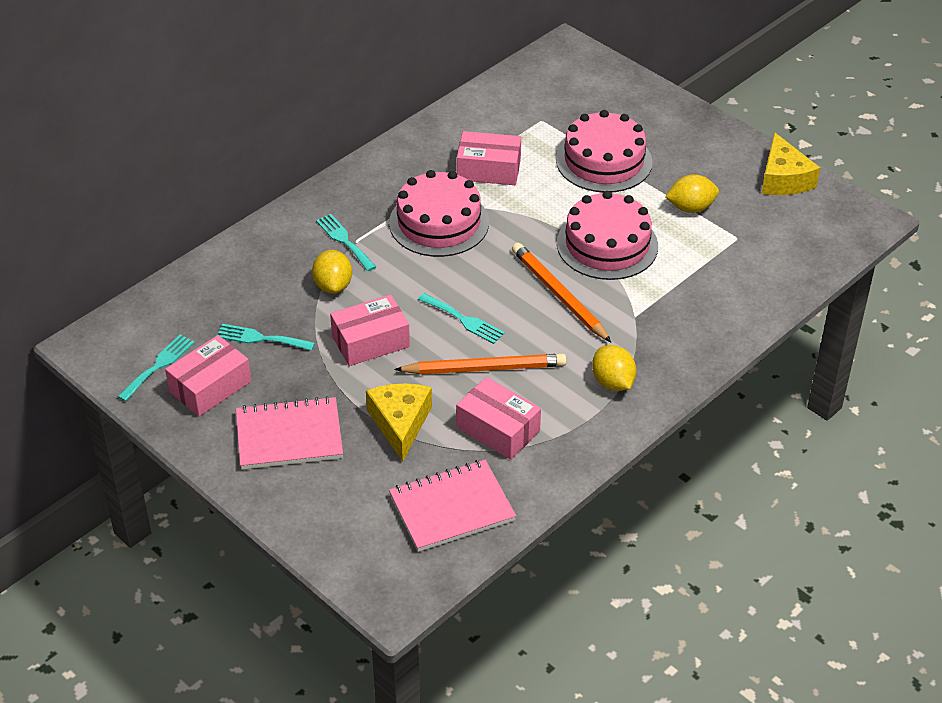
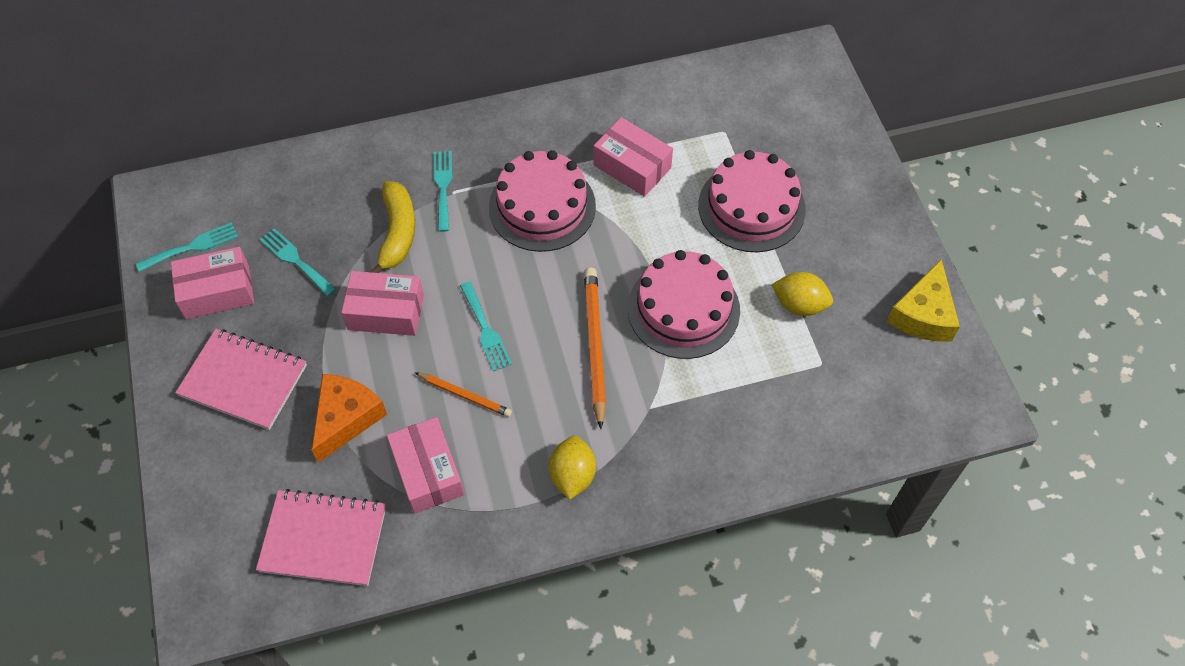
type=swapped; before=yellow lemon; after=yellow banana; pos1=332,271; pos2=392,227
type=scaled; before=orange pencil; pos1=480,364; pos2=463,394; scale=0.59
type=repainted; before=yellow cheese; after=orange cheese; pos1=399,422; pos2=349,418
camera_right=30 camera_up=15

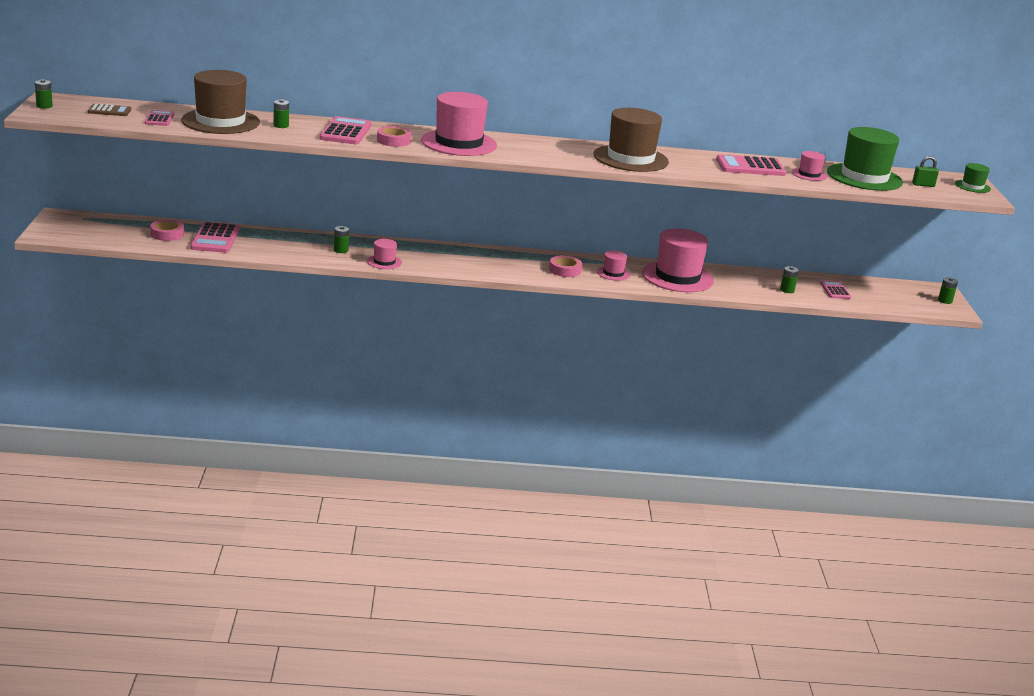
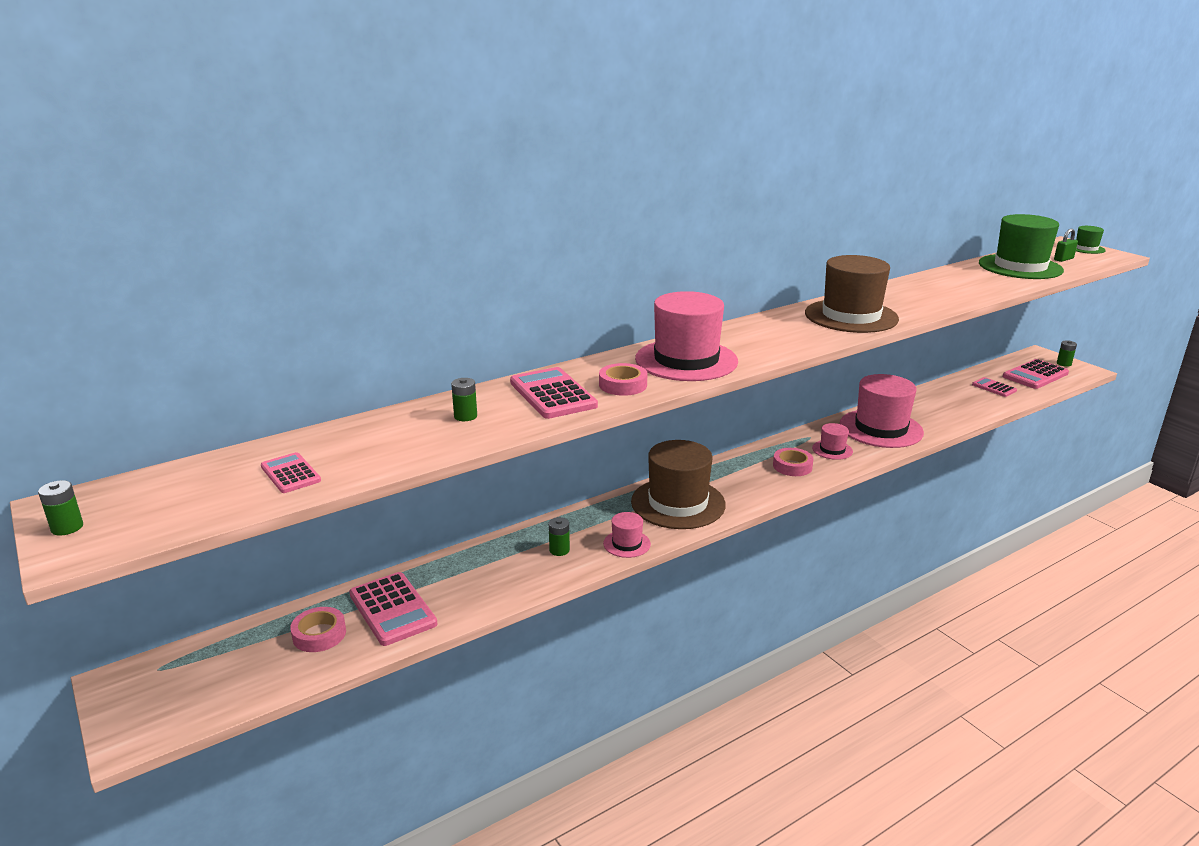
type=shifted; before=brown hat; pos1=220,102; pos2=678,484
type=gone; before=brown calculator; pos1=109,110
type=gone; before=pink hat; pos1=809,166
type=shifted; before=pink calculator; pos1=751,165; pos2=1036,374
type=gone; before=green battery; pos1=789,279
camera_right=-30 camera_up=0

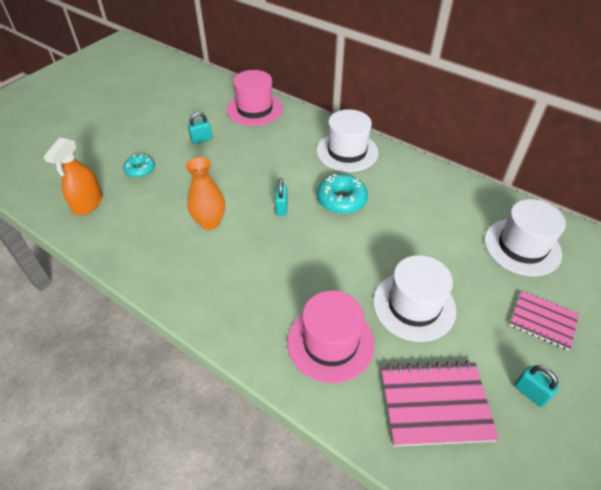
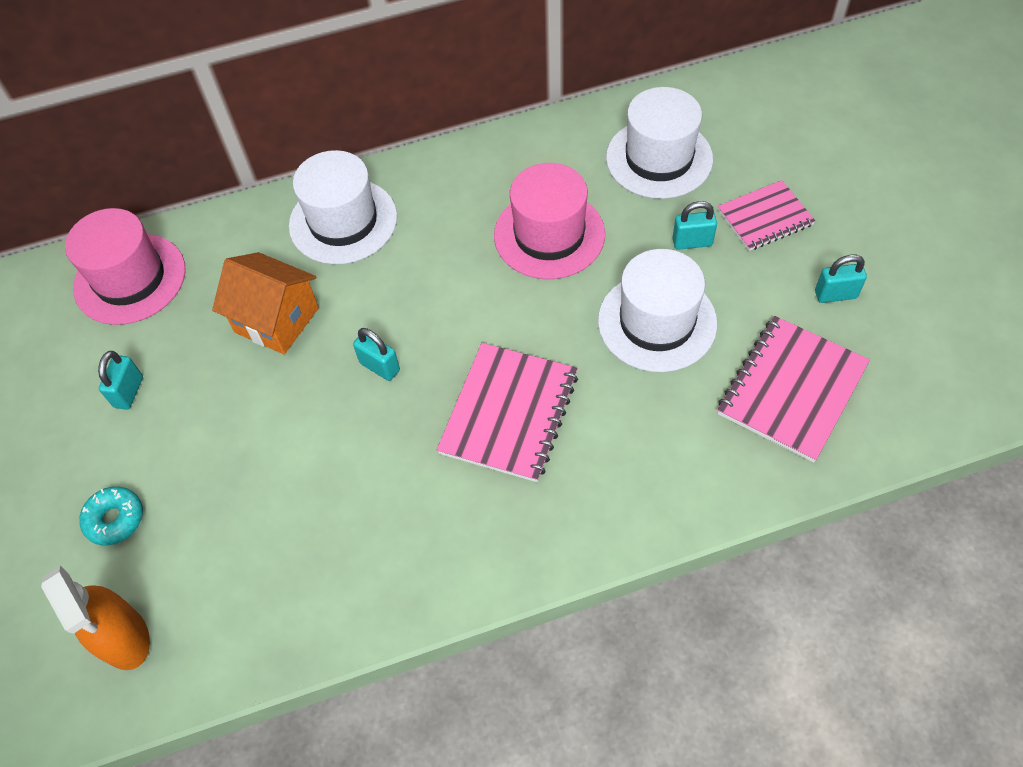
type=gone; before=orange vase; pos1=205,193
type=gone; before=turquoise donut; pos1=342,194
type=shifted; before=pink hat; pos1=331,337; pos2=549,221
type=new; after=turquoise padlock; pos2=694,225
type=new; after=orange house; pos2=265,303
type=new; after=pink notebook; pos2=507,412
camera_right=-50 camera_up=10

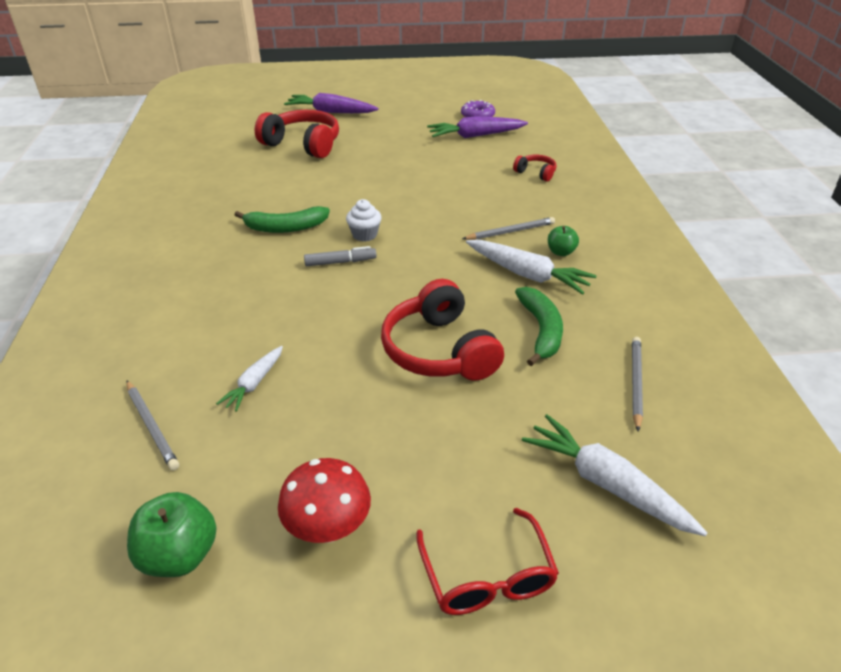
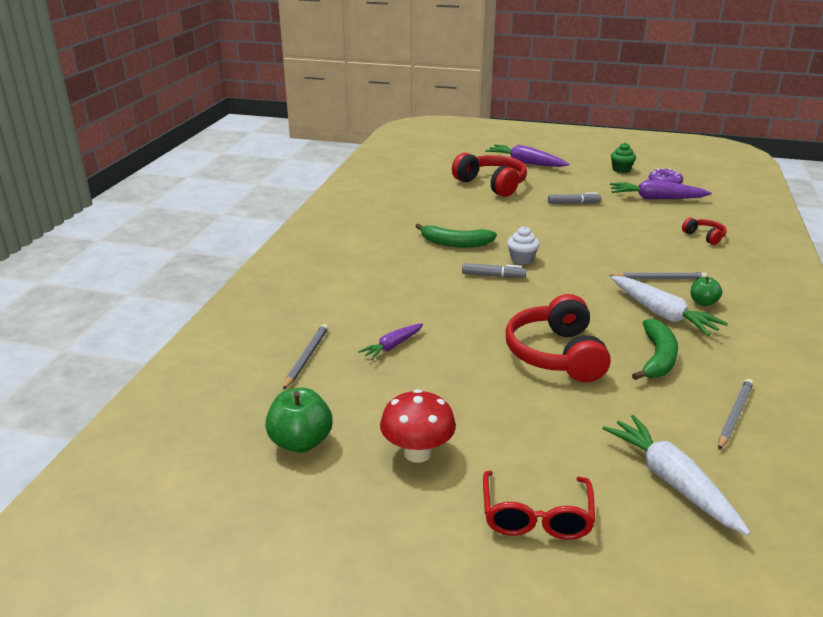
type=repainted; before=white carrot; after=purple carrot; pos1=249,379; pos2=390,341
type=rotated; before=grey pencil; pos1=152,426; pos2=305,357; turn=-150
type=new; after=green cupcake; pos2=623,158
type=new; after=grey marker; pos2=574,198
camera_right=20 camera_up=-10

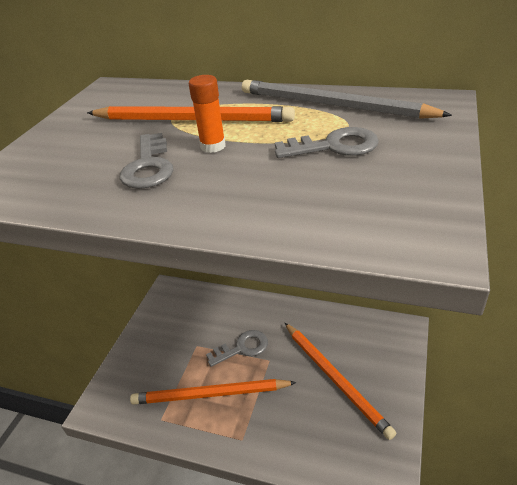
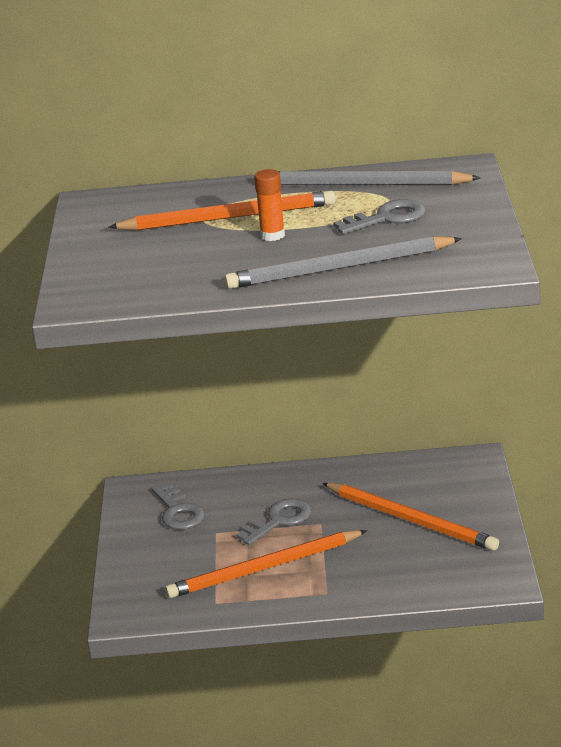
type=shifted; before=grey key; pos1=147,161; pos2=178,506
type=new; after=grey pencil; pos2=343,262
camera_right=-20 camera_up=-10

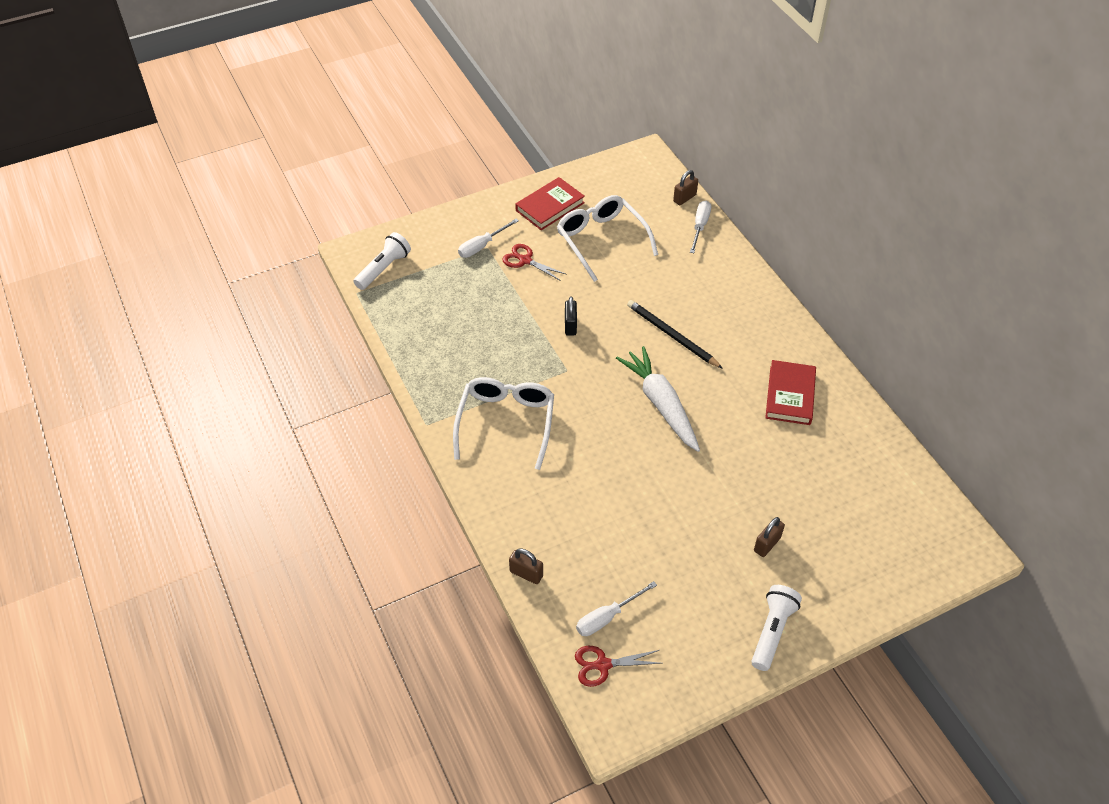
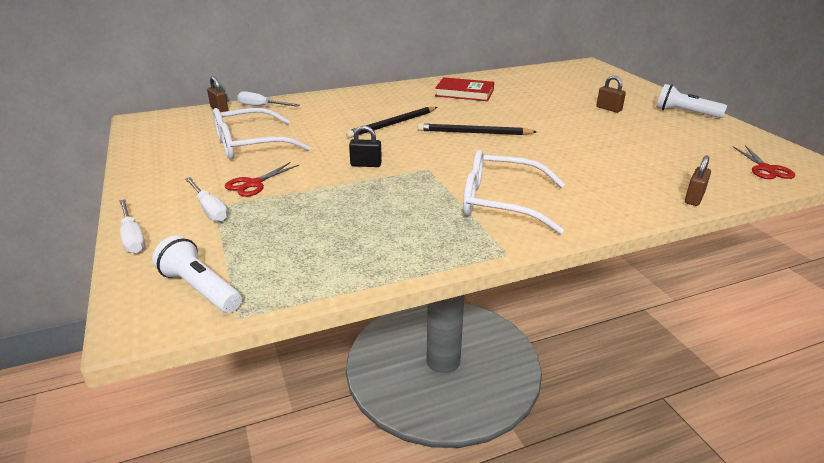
type=gone; before=red book; pos1=550,203
type=swapped; before=white carrot; after=black pencil; pos1=658,399; pos2=477,129
type=shifted; before=white screwdriver; pos1=616,608; pos2=132,226
camera_right=-85 camera_up=-20

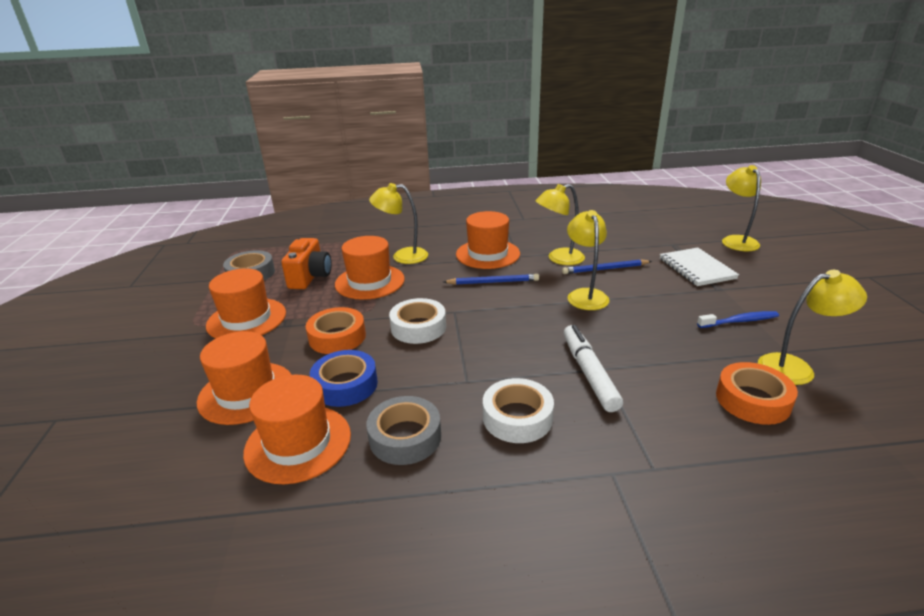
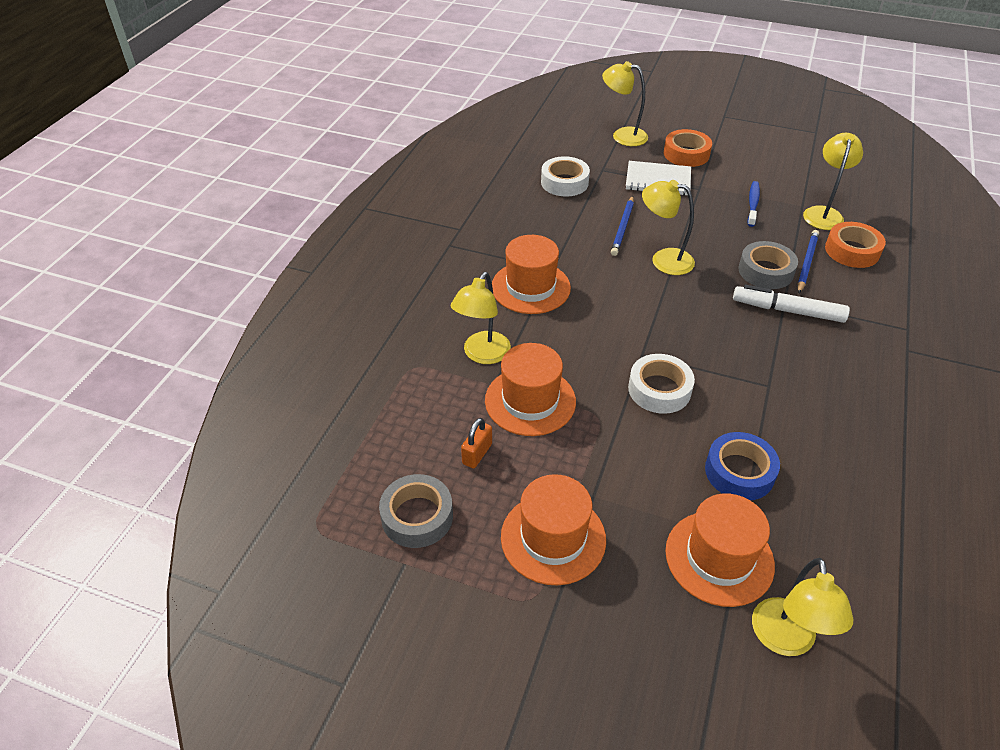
type=shifted; before=yellow lamp; pos1=560,224; pos2=802,607
type=swapped; before=orange camera; after=orange padlock; pos1=306,263; pos2=476,443
type=shifted; before=blue pencil; pos1=491,279; pos2=808,261
type=shifted; before=orange tape; pos1=336,330; pos2=688,148
type=gone; before=orange hat; pos1=297,429
type=shifted; before=white tape; pos1=518,410; pos2=565,176
type=shifted; before=grey tape; pos1=403,430; pos2=768,265
camera_right=-65 camera_up=15

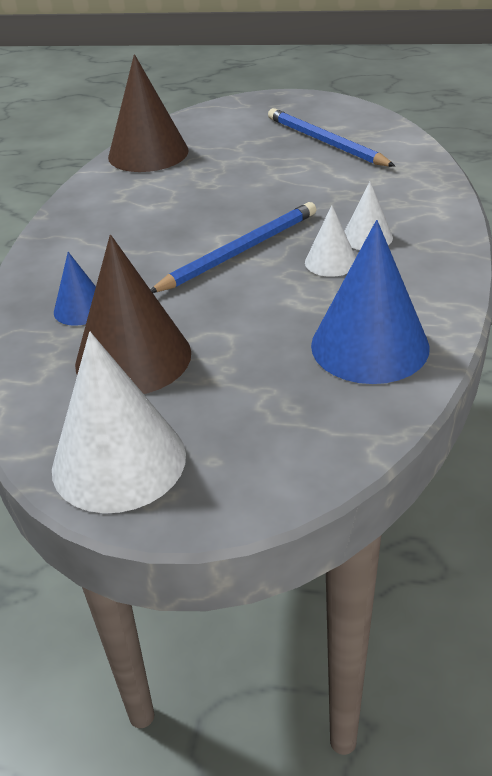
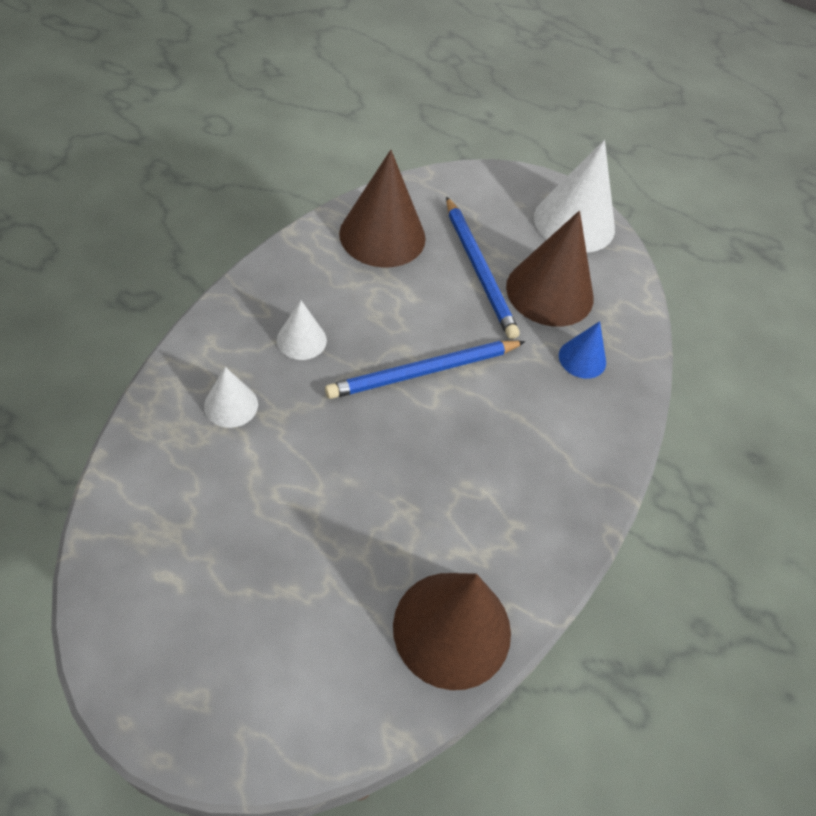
type=shifted; before=blue pencil; pos1=331,137; pos2=483,267
type=shifted; before=white cone; pos1=330,241; pos2=231,397
type=repainted; before=blue cone; after=brown cone; pos1=370,302; pos2=382,209
camera_right=-170 camera_up=15

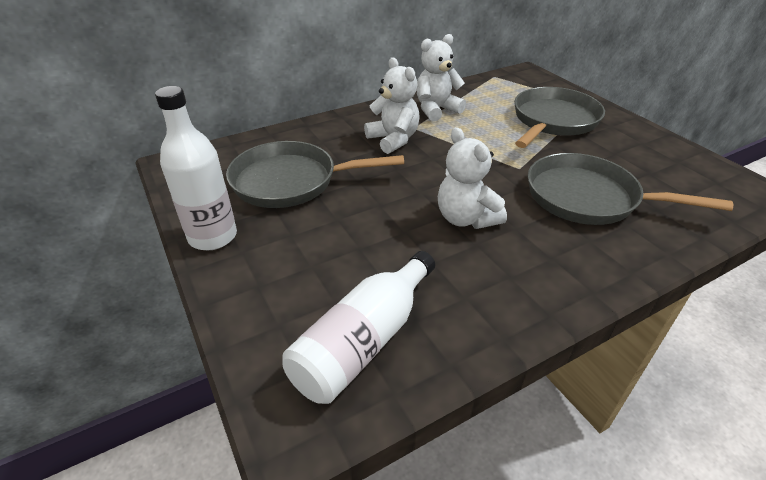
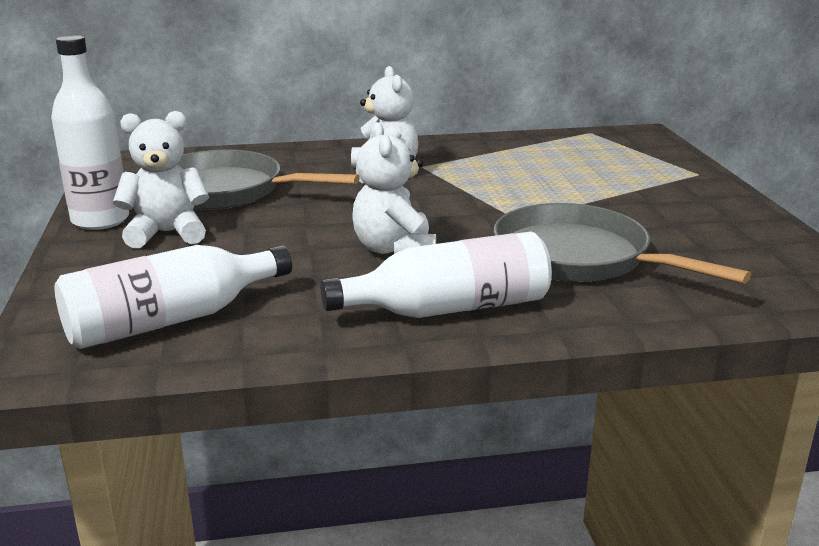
type=shifted; before=white teddy bear; pos1=441,77; pos2=161,179
type=gone; before=grey pan; pos1=559,117
type=new; after=white bottle; pos2=436,274
camera_right=20 camera_up=-15

